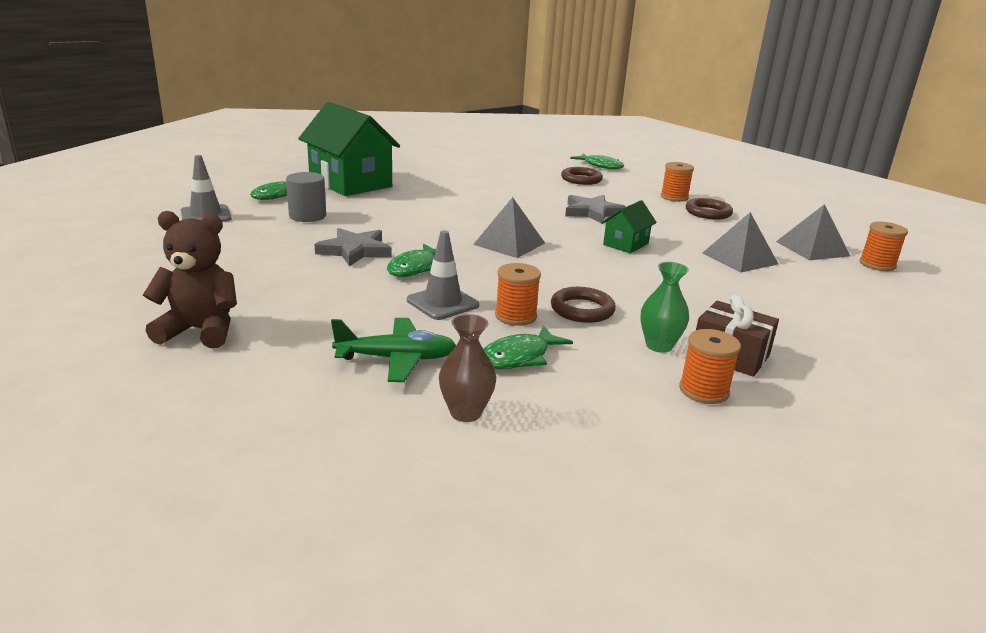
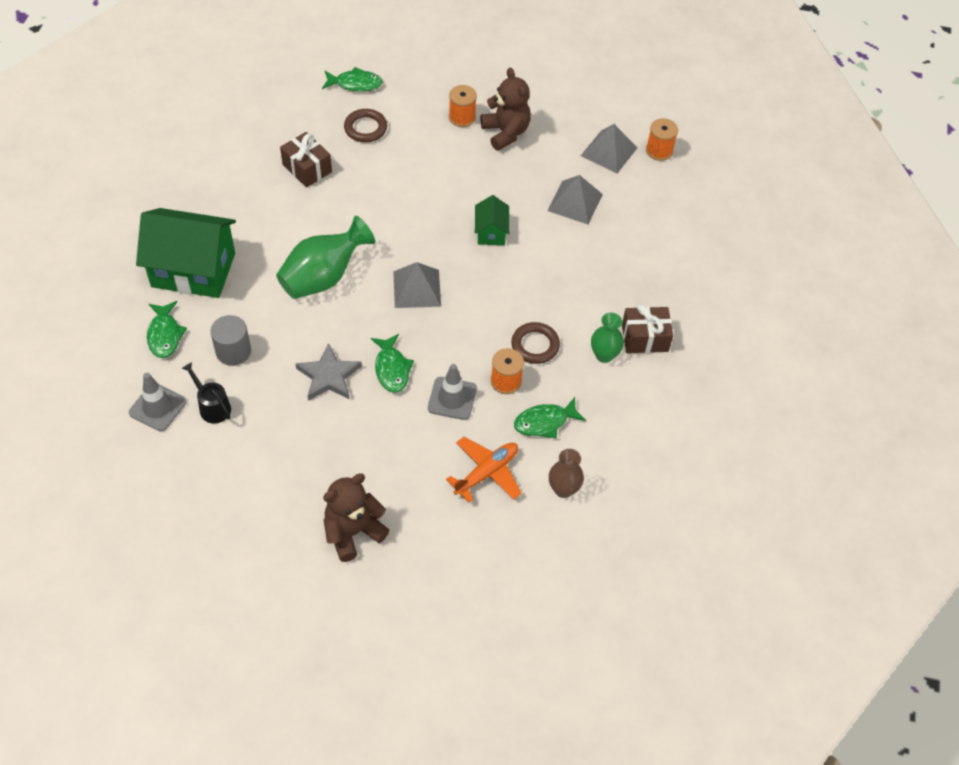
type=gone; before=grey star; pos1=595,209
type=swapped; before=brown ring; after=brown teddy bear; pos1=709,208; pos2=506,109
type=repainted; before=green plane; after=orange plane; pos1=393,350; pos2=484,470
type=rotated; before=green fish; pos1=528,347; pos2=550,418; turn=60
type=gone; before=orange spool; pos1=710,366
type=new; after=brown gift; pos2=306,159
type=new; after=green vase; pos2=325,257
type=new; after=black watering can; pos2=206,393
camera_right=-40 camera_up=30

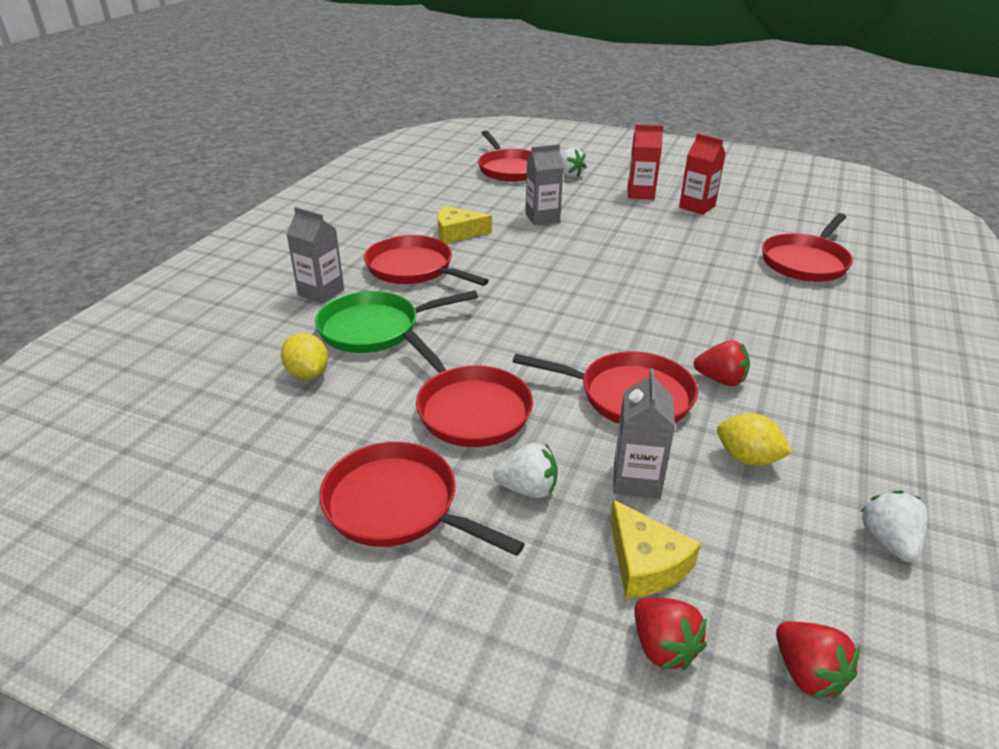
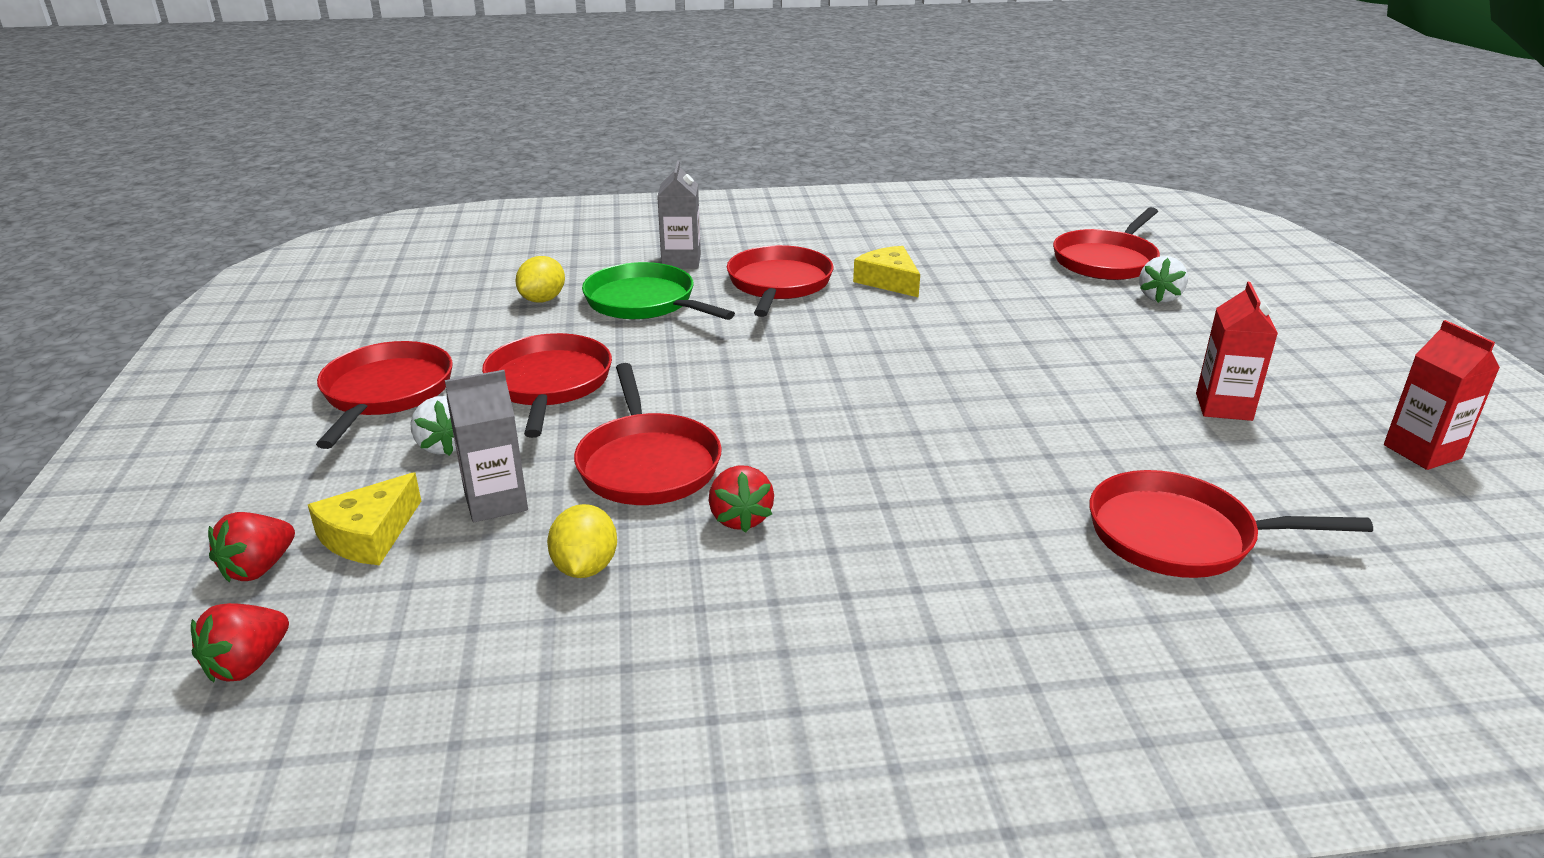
type=shifted; before=red carton; pos1=645,162; pos2=1442,395
type=gone; before=grey carton; pos1=544,184
type=rotated; before=red pan; pos1=468,388; pos2=547,385; turn=150
type=gone; before=white strawberry; pos1=894,526
camera_right=60 camera_up=-5

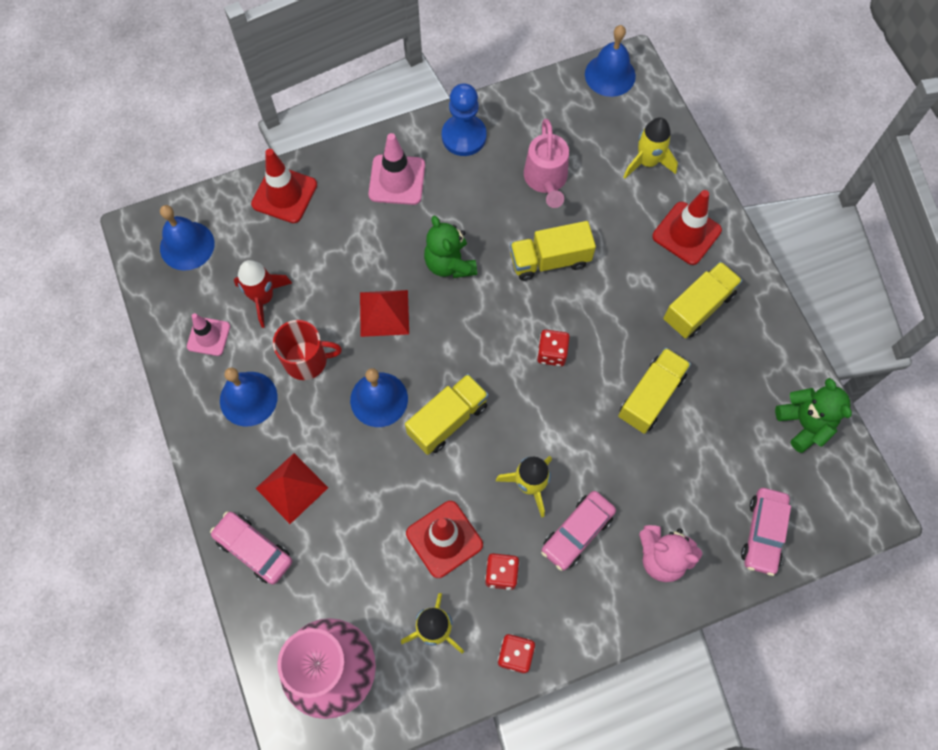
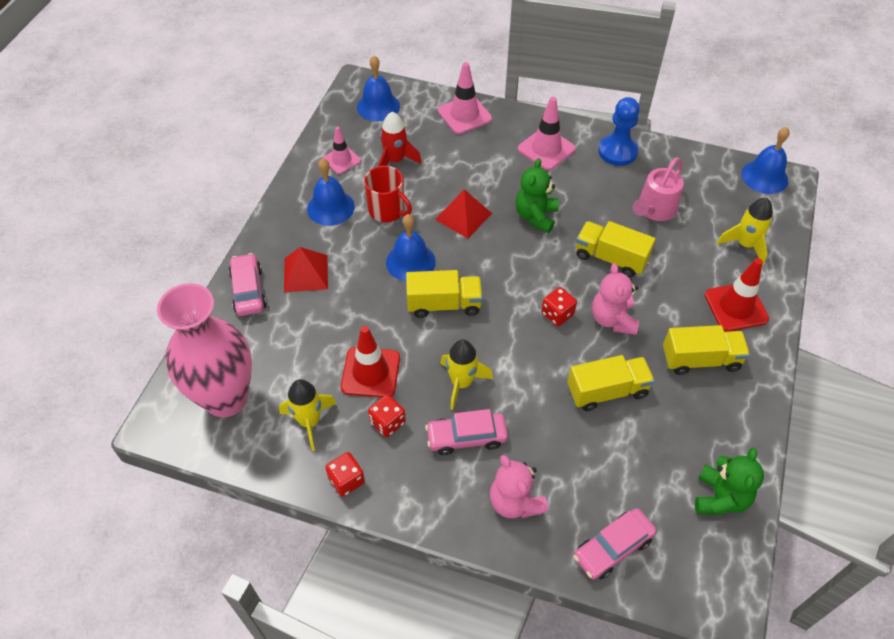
type=repainted; before=red traffic cone; after=pink traffic cone; pos1=284,186; pos2=465,98
type=new; after=pink teddy bear; pos2=615,299
camera_right=40 camera_up=-15

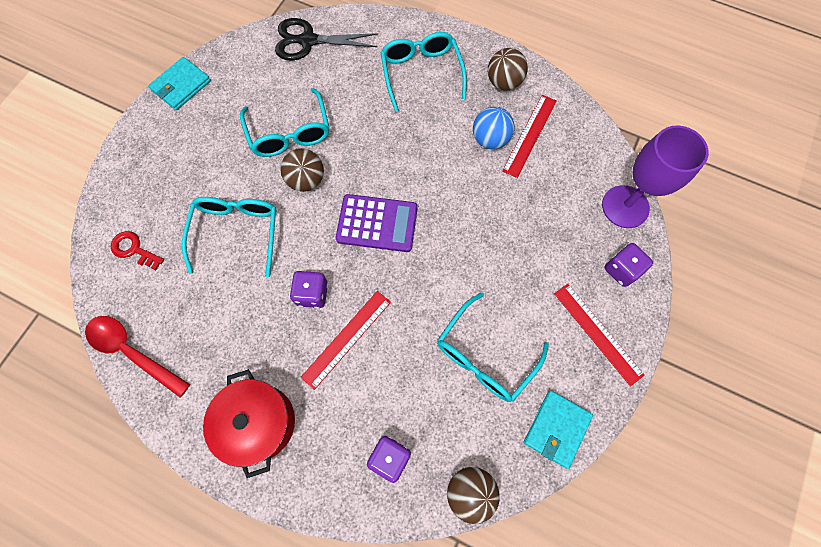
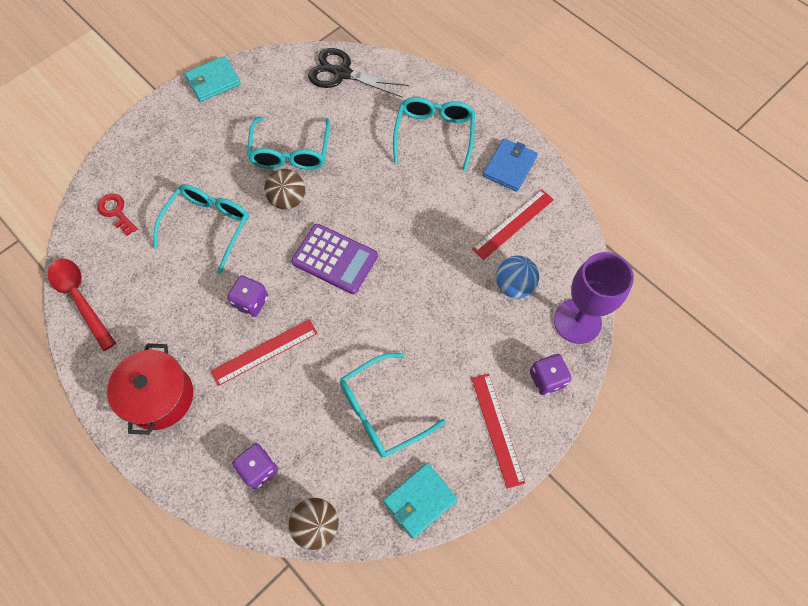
type=swapped; before=brown ball; after=blue wallet; pos1=508,69; pos2=510,165
type=shifted; before=blue ball; pos1=493,127; pos2=517,276
camera_right=20 camera_up=-5

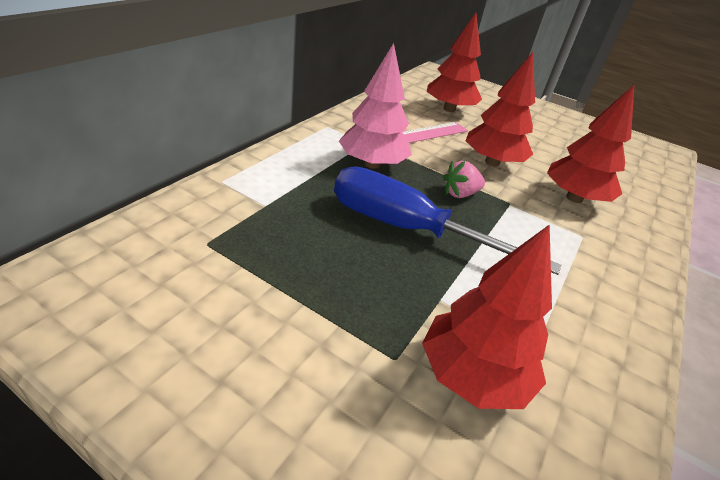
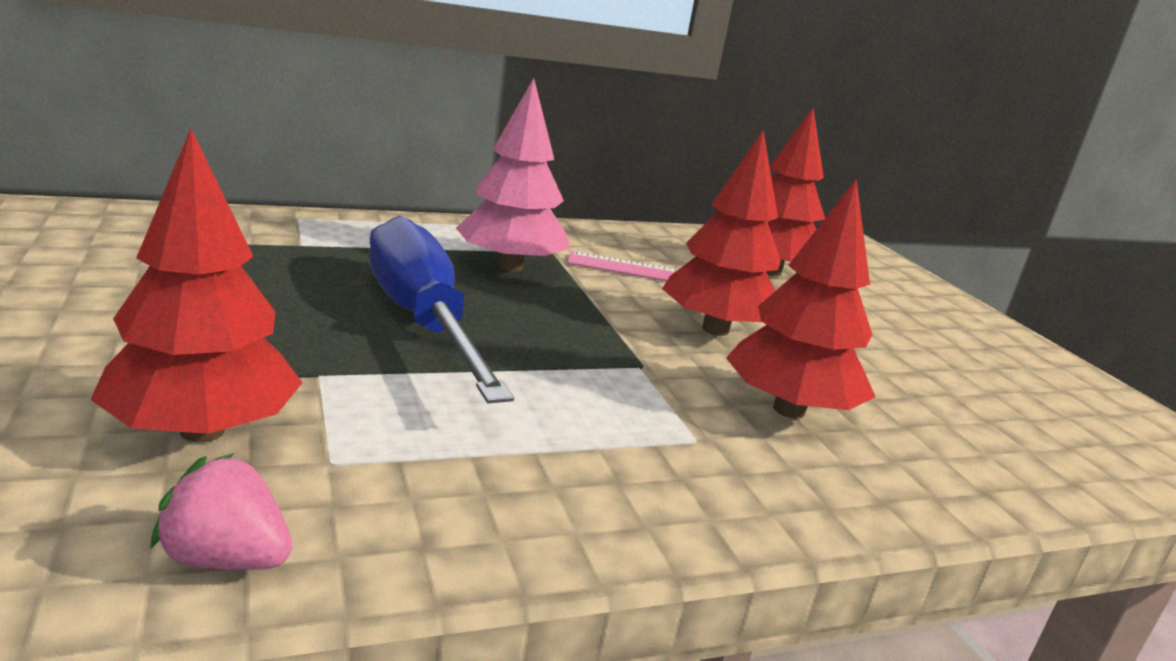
type=shifted; before=pink strawberry; pos1=464,179; pos2=221,511
camera_right=40 camera_up=-15

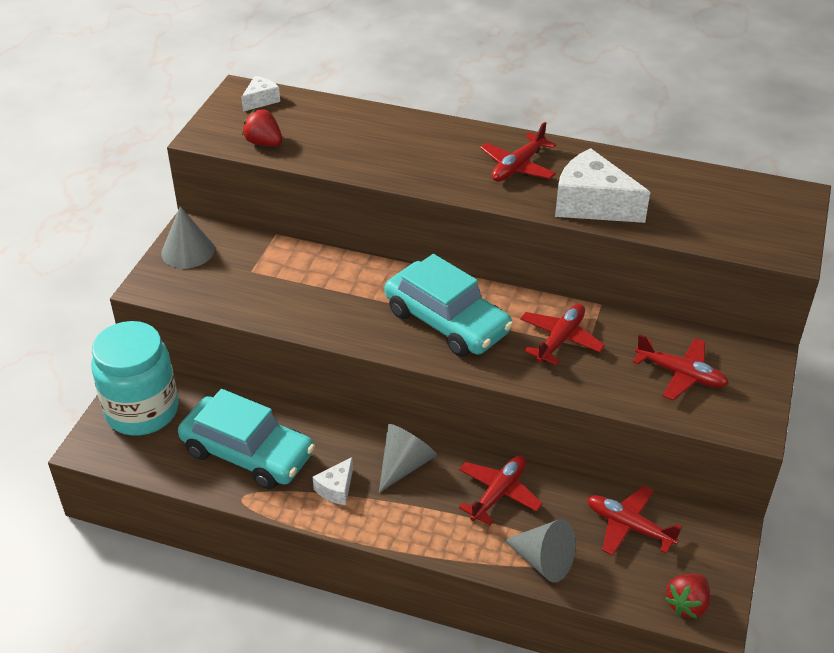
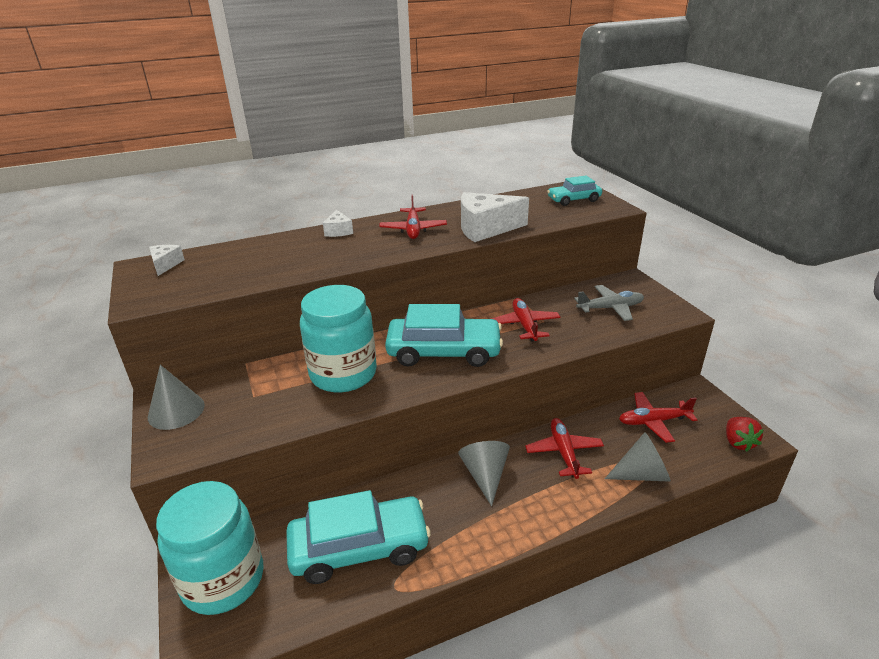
type=gone; before=red strawberry; pos1=262,127
type=repainted; before=red plane; after=grey plane; pos1=681,367; pos2=609,303
type=shifted; before=white cheese; pos1=333,481; pos2=338,223
type=new; after=turquoise car; pos2=574,191
type=new; after=turquoise jar; pos2=338,339
camera_right=-40 camera_up=-10

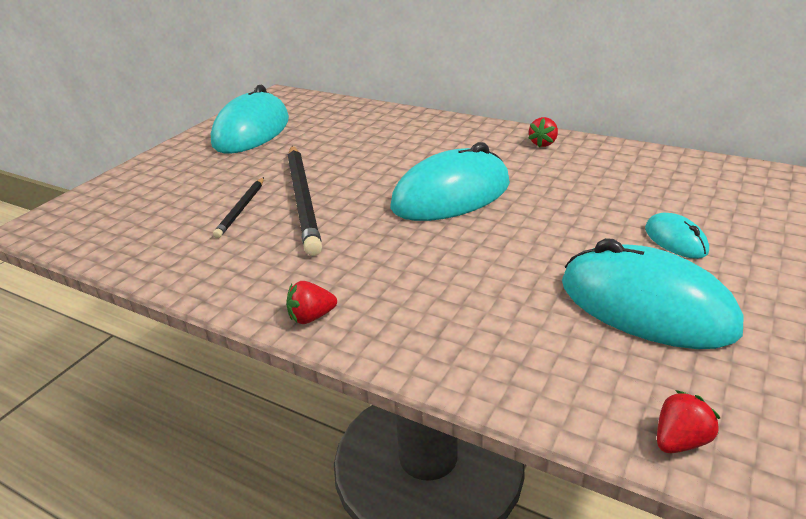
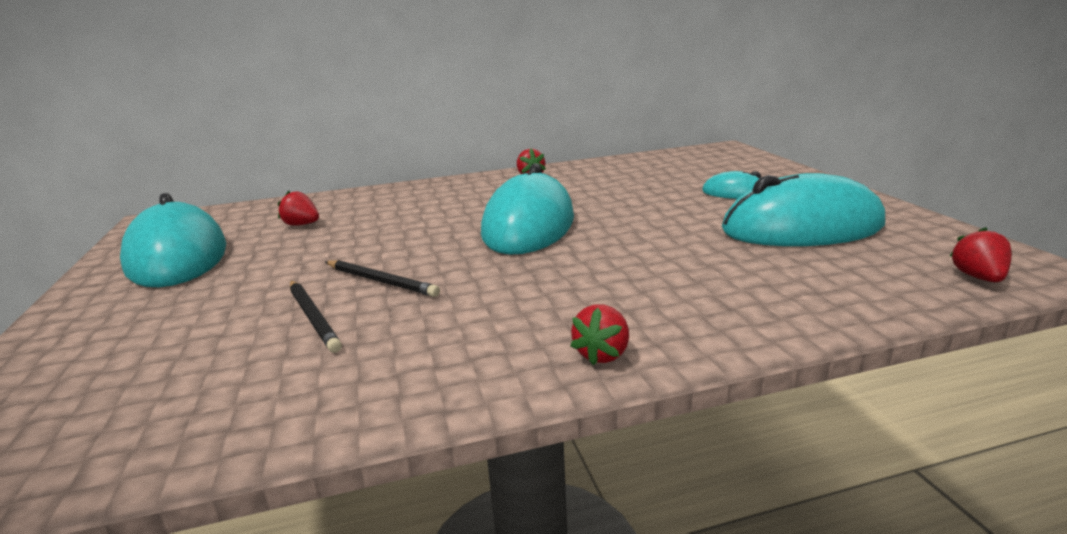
type=scaled; before=black pencil; pos1=305,201; pos2=382,278; scale=0.52
type=new; after=red strawberry; pos2=298,208
camera_right=-45 camera_up=-10

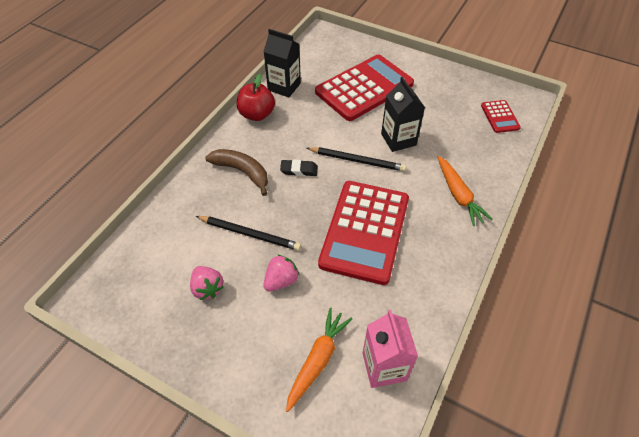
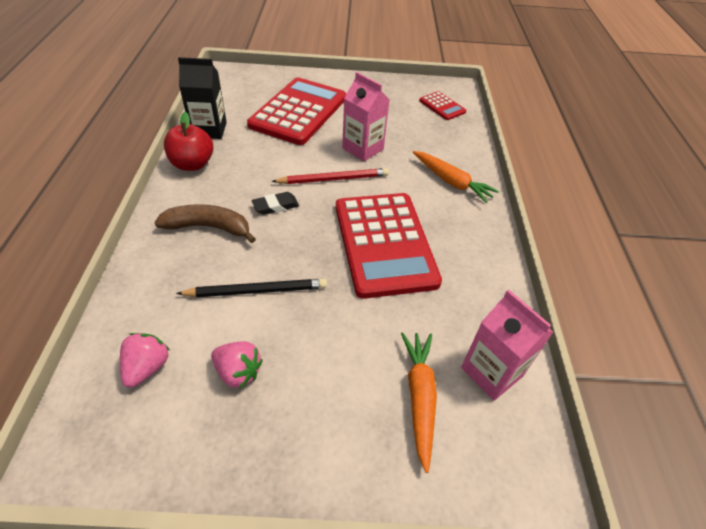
type=repainted; before=black carton; after=pink carton; pos1=403,114; pos2=366,116
type=repainted; before=black pencil; after=red pencil; pos1=356,159; pos2=330,176
type=shifted; before=pink strawberry; pos1=281,273; pos2=145,360
camera_right=-30 camera_up=-5

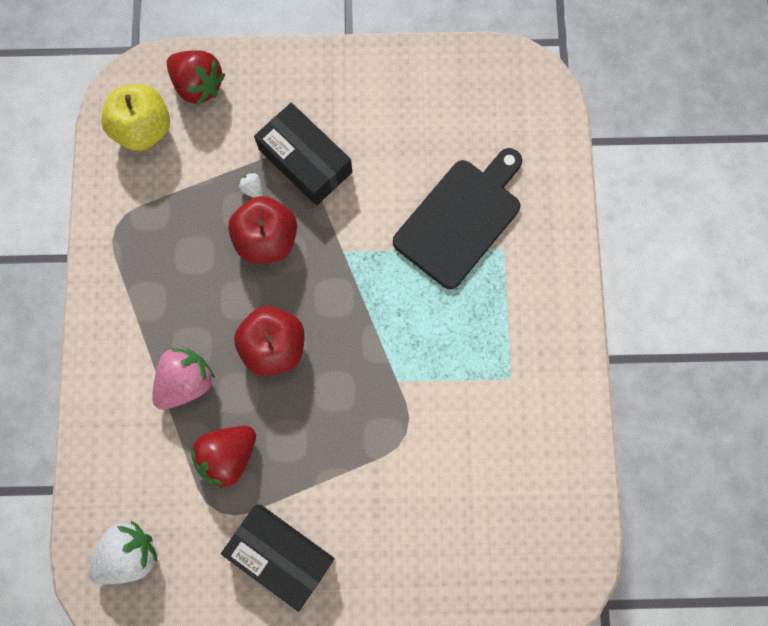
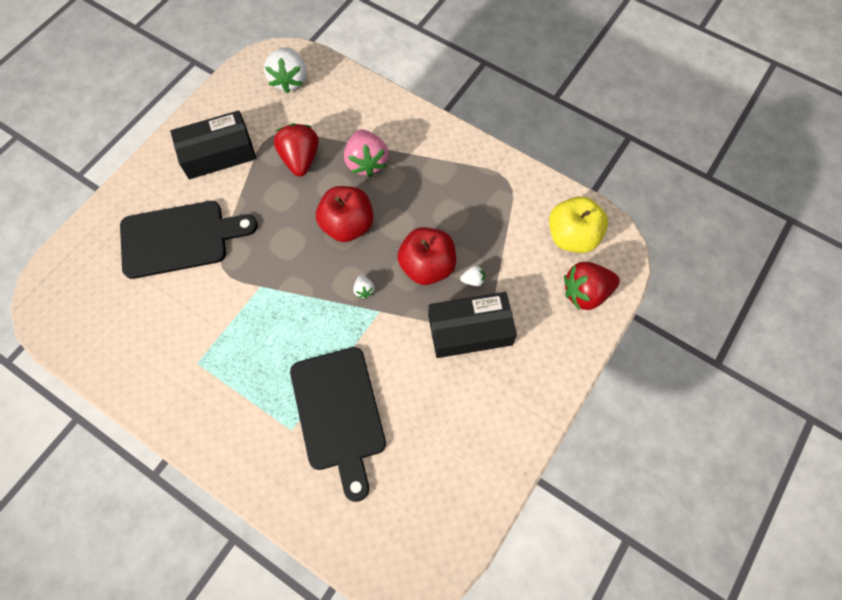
type=new; after=black cutting board; pos2=189,240
type=new; after=white strawberry; pos2=364,286
camera_right=125 camera_up=-10

